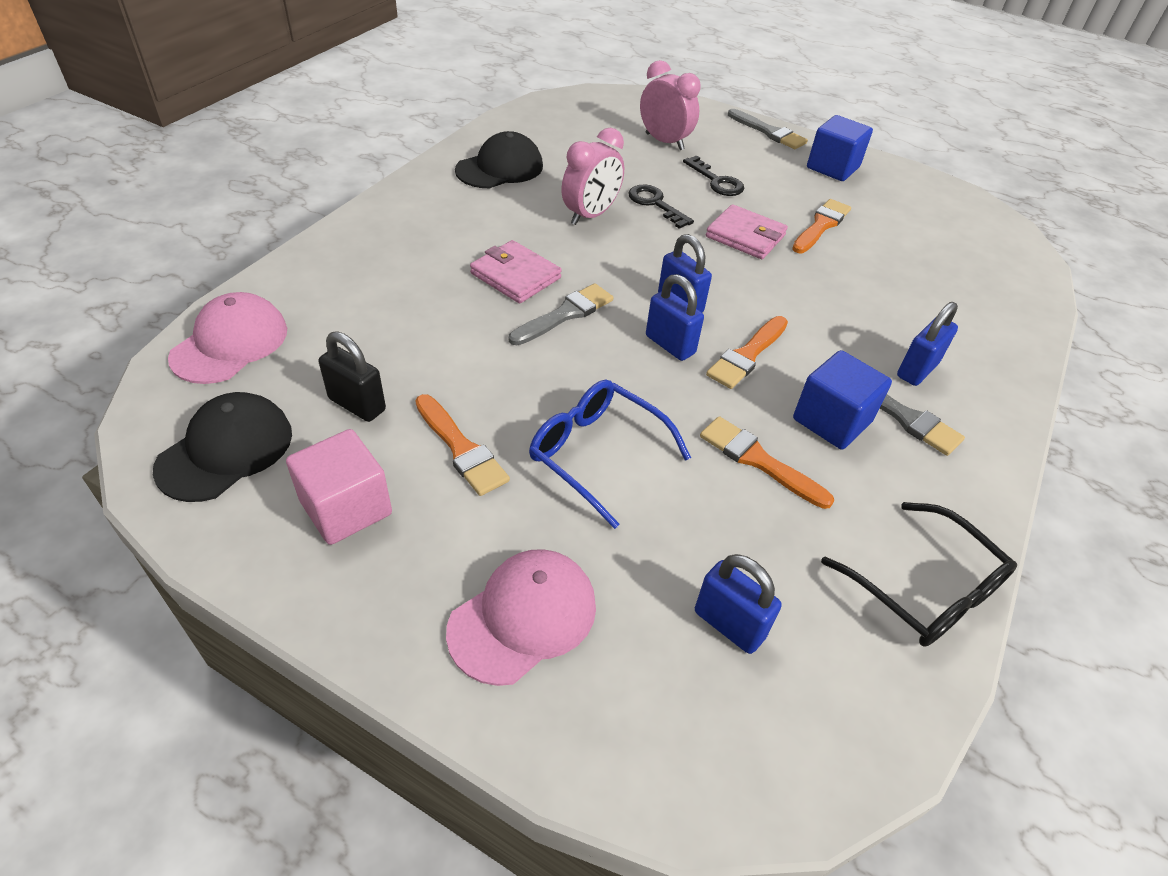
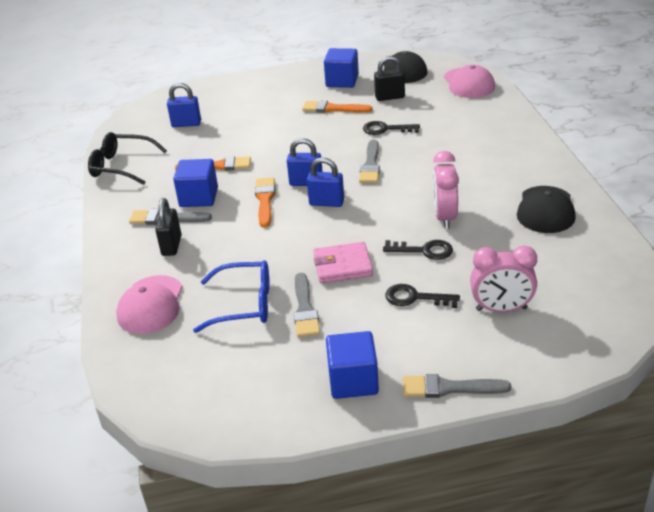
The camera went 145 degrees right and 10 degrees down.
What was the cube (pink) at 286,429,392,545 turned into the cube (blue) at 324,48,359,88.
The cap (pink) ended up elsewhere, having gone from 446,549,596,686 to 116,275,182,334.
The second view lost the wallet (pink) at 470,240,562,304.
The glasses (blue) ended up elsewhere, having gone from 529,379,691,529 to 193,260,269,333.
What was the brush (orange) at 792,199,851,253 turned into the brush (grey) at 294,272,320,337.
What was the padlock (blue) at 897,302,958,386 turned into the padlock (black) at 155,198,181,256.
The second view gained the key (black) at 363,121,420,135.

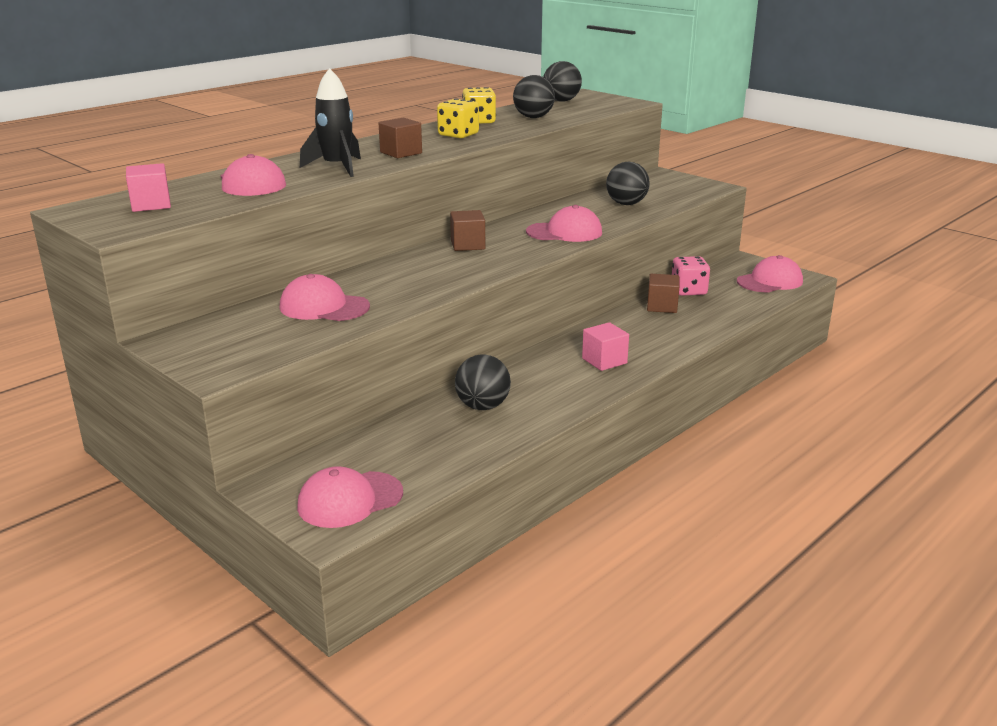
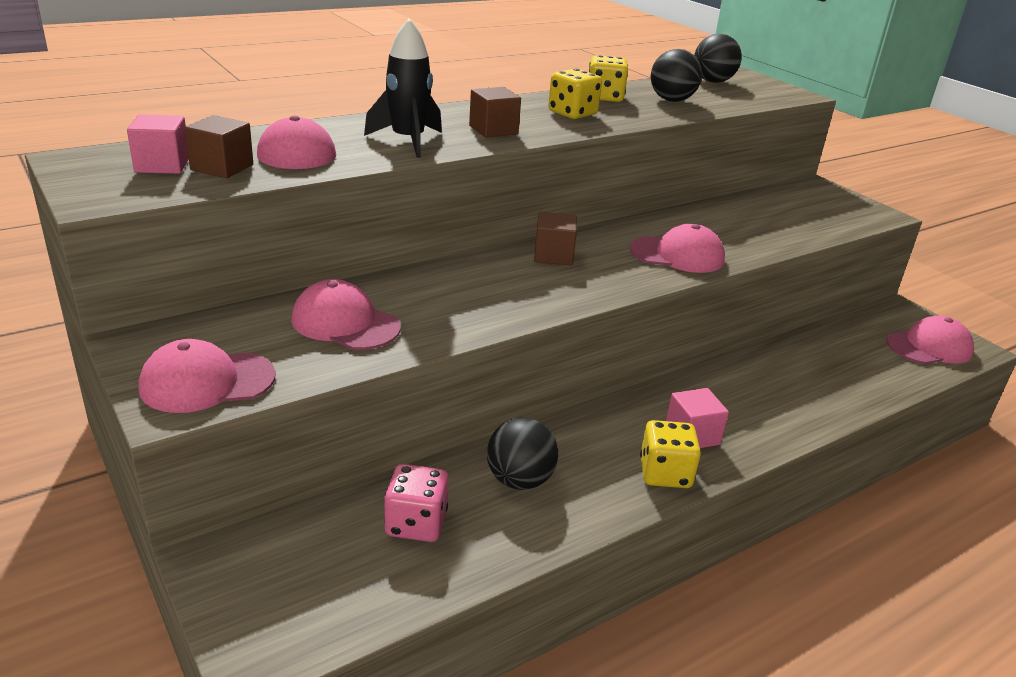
The camera went 10 degrees right and 5 degrees up.
The cap (pink) ended up elsewhere, having gone from 297,466,403,528 to 139,339,276,413.
The second view lost the ball (black) at 606,161,650,205.
The cube (brown) ended up elsewhere, having gone from 647,274,679,313 to 185,115,253,178.
The dice (pink) ended up elsewhere, having gone from 672,256,710,296 to 384,464,449,542.
The second view gained the dice (yellow) at 640,420,701,488.

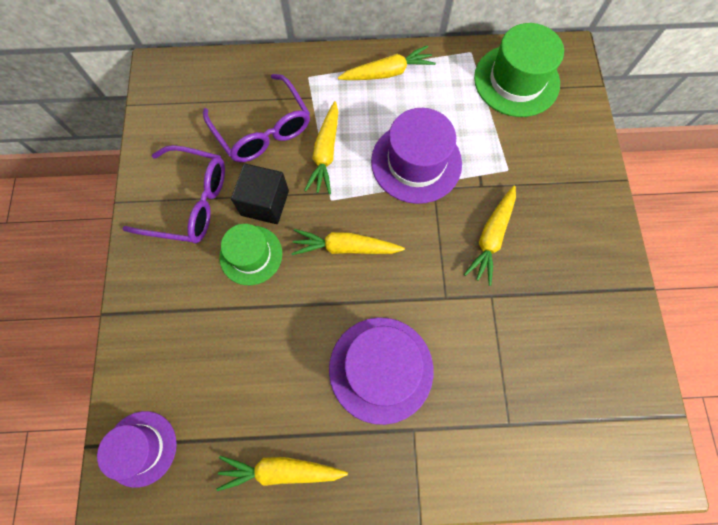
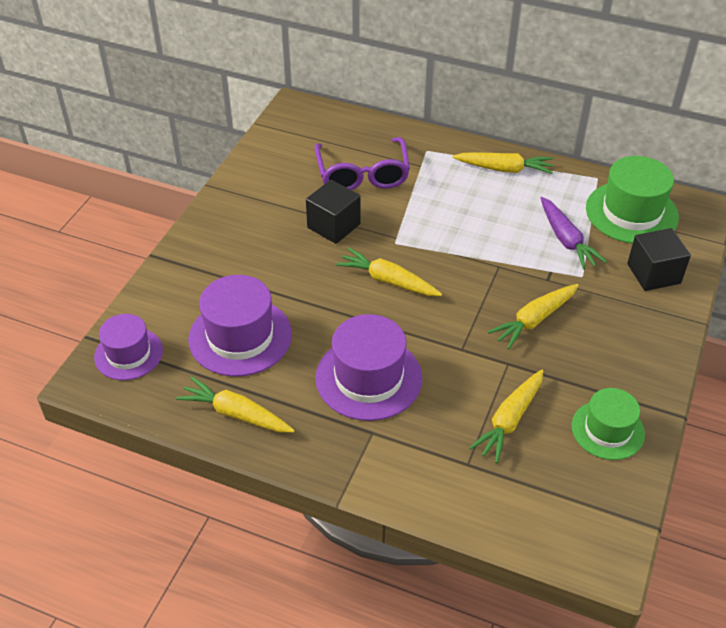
The camera went 25 degrees right and 25 degrees down.
The second view lost the glasses (purple) at 122,145,225,243.
The hat (green) ended up elsewhere, having gone from 219,224,282,285 to 572,388,645,460.
The carrot (yellow) ended up elsewhere, having gone from 304,101,338,195 to 469,370,543,463.
The hat (purple) ended up elsewhere, having gone from 371,108,462,204 to 188,275,292,377.
The second view gained the carrot (purple) at 541,197,607,270.
The second view gained the cube (black) at 627,228,691,291.

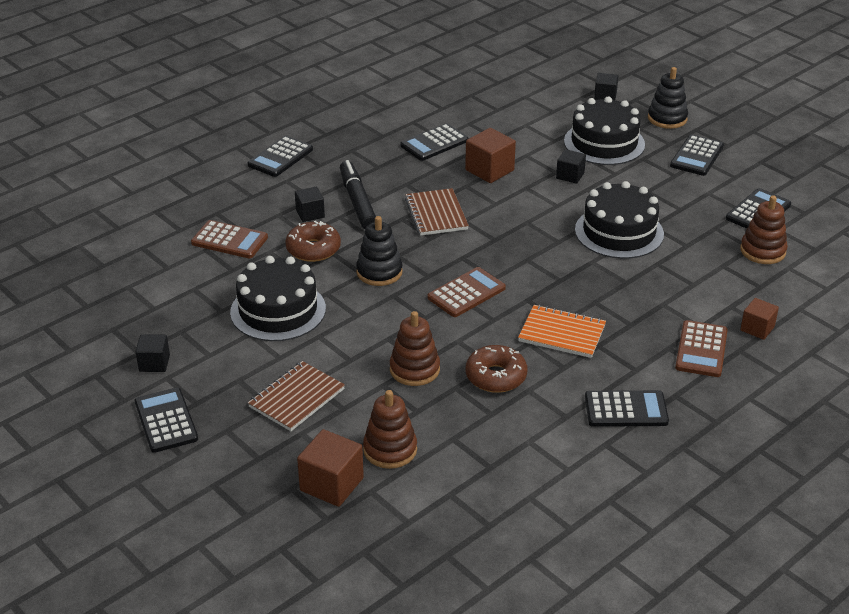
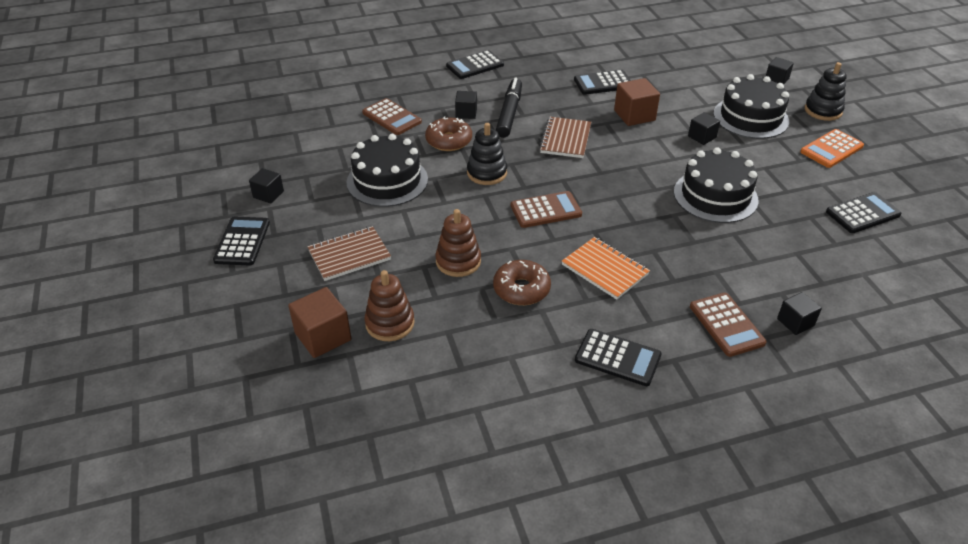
The camera went 25 degrees right and 5 degrees up.
What was the calculator (black) at 670,135,724,176 turned into the calculator (orange) at 800,129,864,168.
The calculator (brown) at 675,320,728,377 ended up facing another way, 60 degrees counterclockwise from before.
The second view lost the stacking toy (brown) at 740,195,788,264.
What was the cube (brown) at 740,298,779,340 turned into the cube (black) at 777,292,822,335.

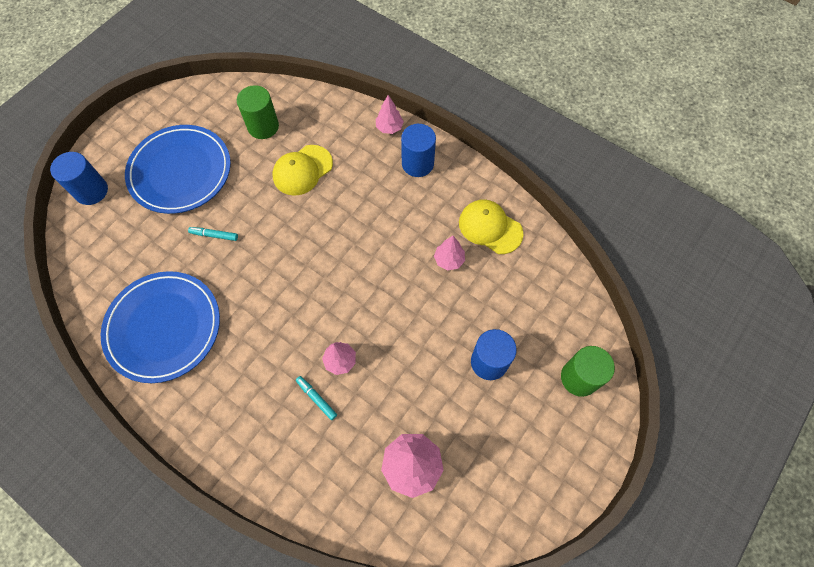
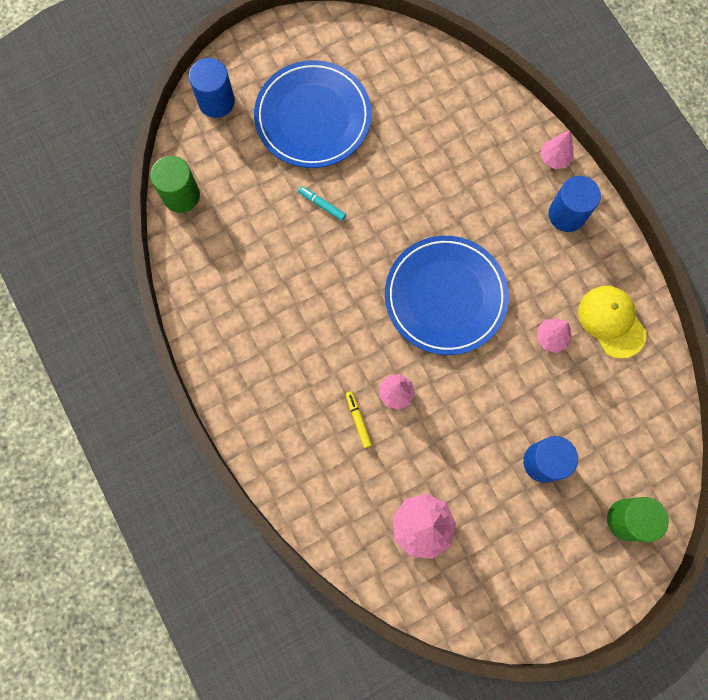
The camera went 25 degrees right and 10 degrees up.
The plate (blue) ended up elsewhere, having gone from 101,271,220,383 to 385,236,509,355.
The cylinder (green) ended up elsewhere, having gone from 237,85,279,139 to 150,156,200,213.
The second view lost the cap (yellow) at 273,145,333,196.
What was the marker (turquoise) at 296,376,337,420 turned into the marker (yellow) at 346,391,372,448.

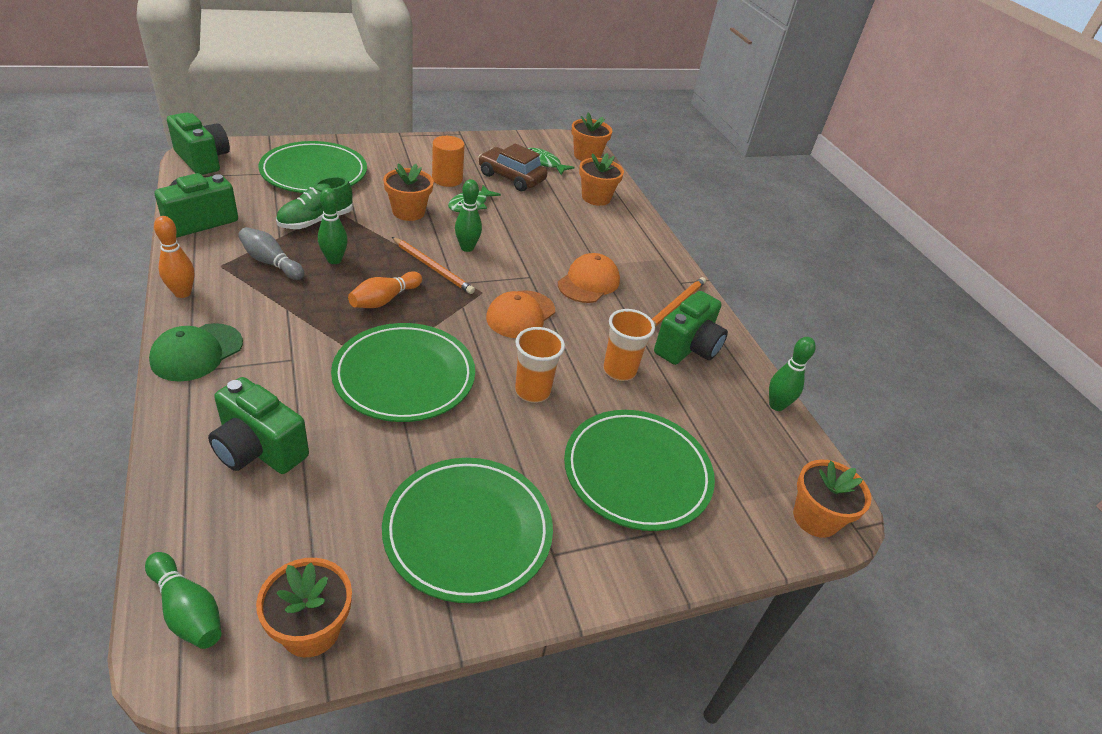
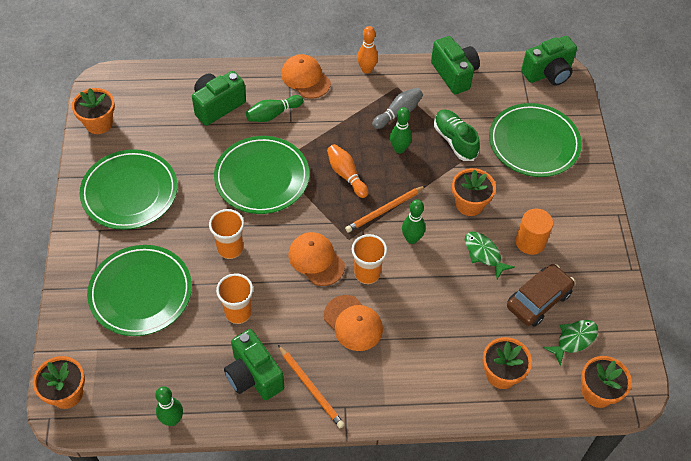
The camera went 110 degrees right and 15 degrees up.
The bowling pin (green) ended up elsewhere, having gone from 145,552,221,649 to 246,95,303,122.
What was the cap (green) at 149,323,243,382 turned into the cap (orange) at 281,54,331,99.
The second view gained the cup (orange) at 352,234,387,284.

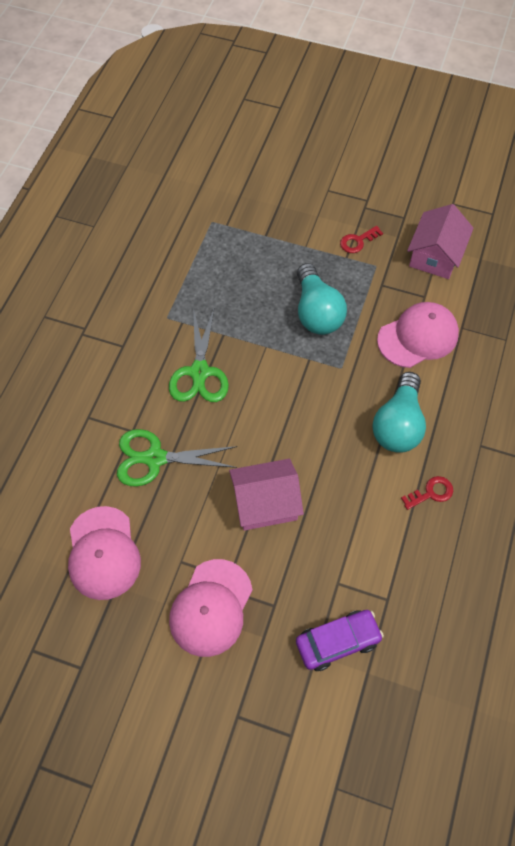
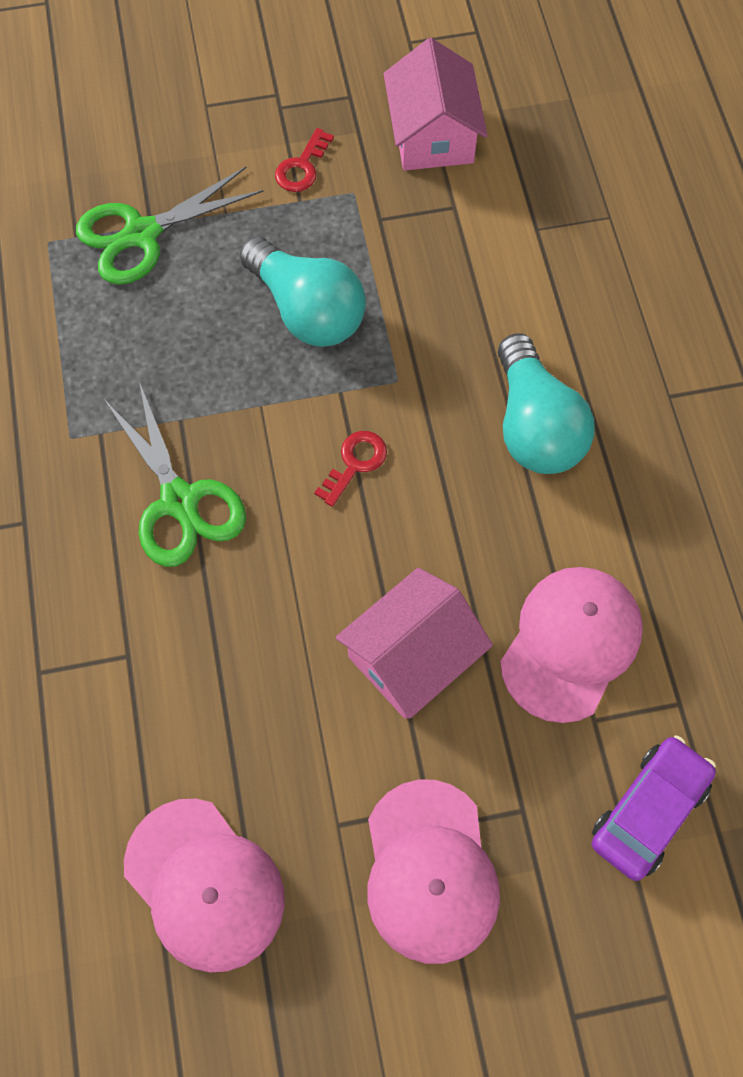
The camera went 30 degrees left and 5 degrees up.
The scissors (green) ended up elsewhere, having gone from 117,429,237,487 to 76,167,263,285.
The cap (pink) ended up elsewhere, having gone from 377,302,459,368 to 500,567,643,723.
The key (red) ended up elsewhere, having gone from 401,476,453,510 to 314,431,387,507.

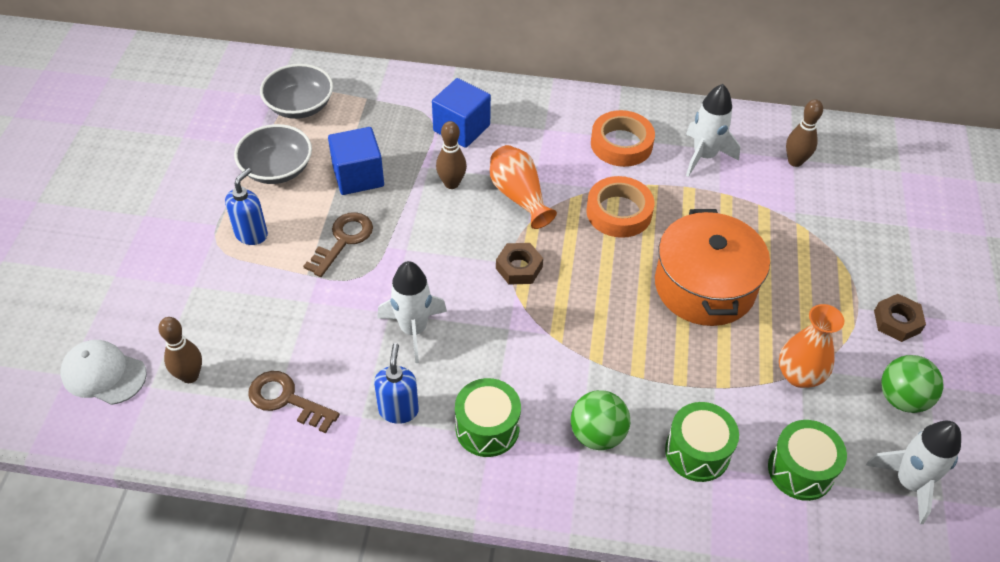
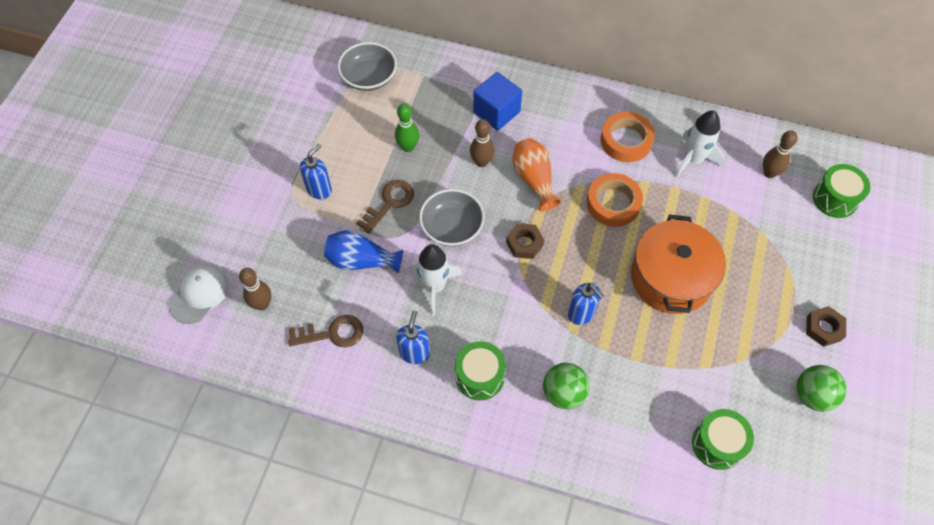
The camera went 10 degrees right and 10 degrees up.
The cap (white) at 61,340,147,405 ended up facing another way, 90 degrees clockwise from before.
The bowl (grey) ended up elsewhere, having gone from 234,124,312,184 to 419,189,485,246.
The key (brown) at 248,371,340,433 ended up facing another way, 135 degrees clockwise from before.
Where the cube (blue) stood at 328,127,384,195, the bowling pin (green) came to stand at 395,104,419,152.
The drum (green) ended up elsewhere, having gone from 665,402,739,482 to 813,164,870,218.
The second view lost the vase (orange) at 779,304,844,388.
The second view lost the rocket (white) at 866,421,961,524.
The second view gained the vase (blue) at 324,230,403,273.
The second view gained the soap dispenser (blue) at 568,283,604,325.

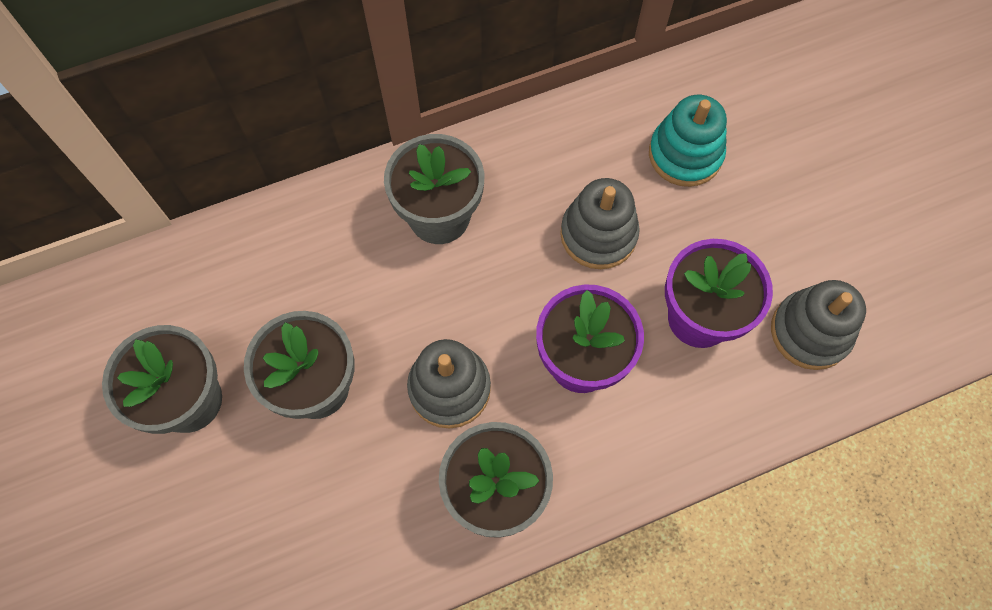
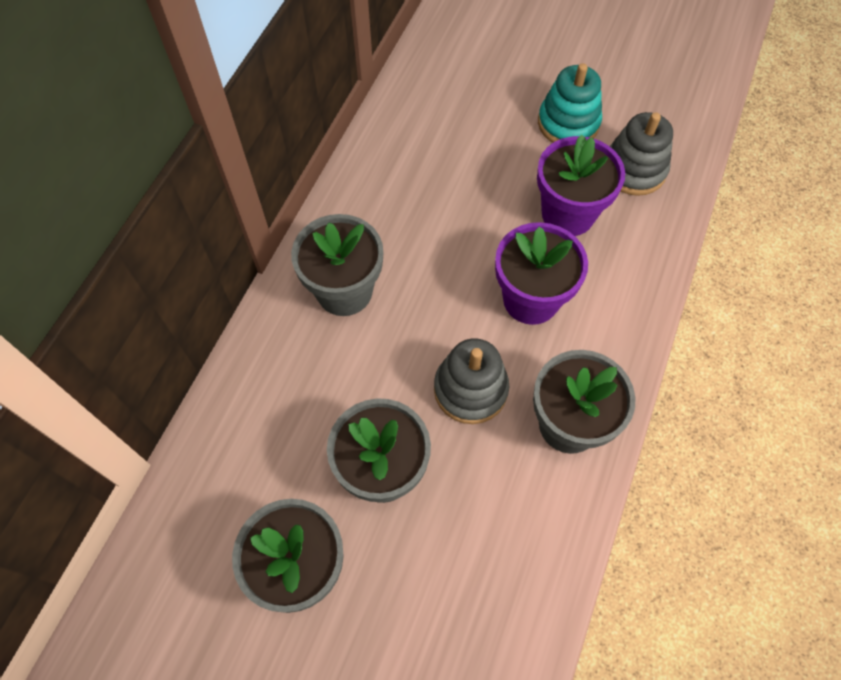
The camera went 45 degrees left and 5 degrees down.
The second view lost the stacking toy (grey) at 560,178,640,269.
The stacking toy (turquoise) ended up elsewhere, having gone from 649,95,727,187 to 538,63,602,142.

